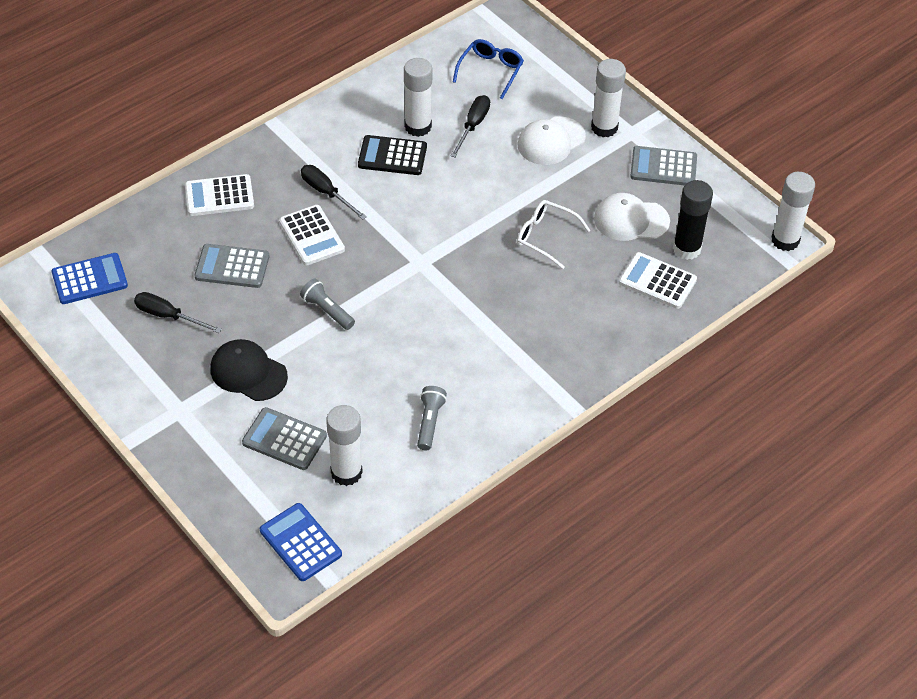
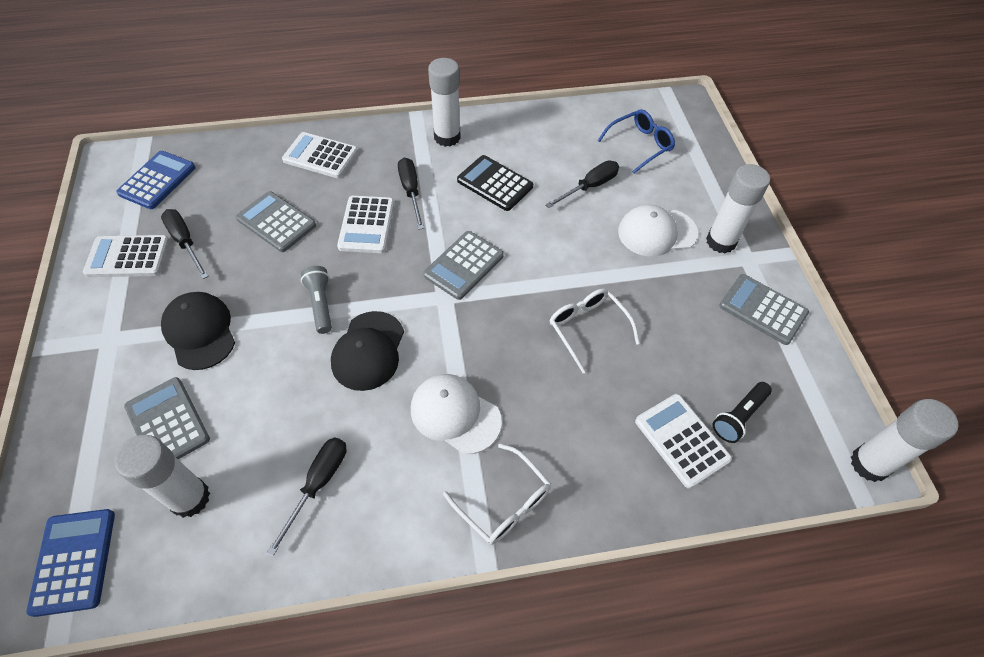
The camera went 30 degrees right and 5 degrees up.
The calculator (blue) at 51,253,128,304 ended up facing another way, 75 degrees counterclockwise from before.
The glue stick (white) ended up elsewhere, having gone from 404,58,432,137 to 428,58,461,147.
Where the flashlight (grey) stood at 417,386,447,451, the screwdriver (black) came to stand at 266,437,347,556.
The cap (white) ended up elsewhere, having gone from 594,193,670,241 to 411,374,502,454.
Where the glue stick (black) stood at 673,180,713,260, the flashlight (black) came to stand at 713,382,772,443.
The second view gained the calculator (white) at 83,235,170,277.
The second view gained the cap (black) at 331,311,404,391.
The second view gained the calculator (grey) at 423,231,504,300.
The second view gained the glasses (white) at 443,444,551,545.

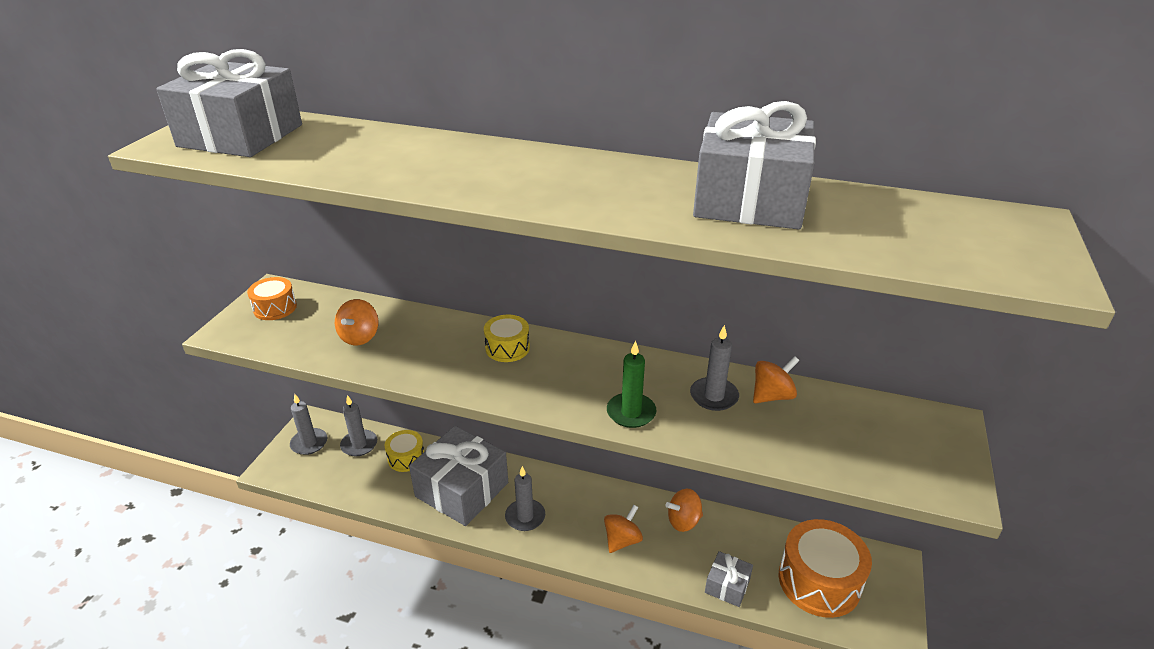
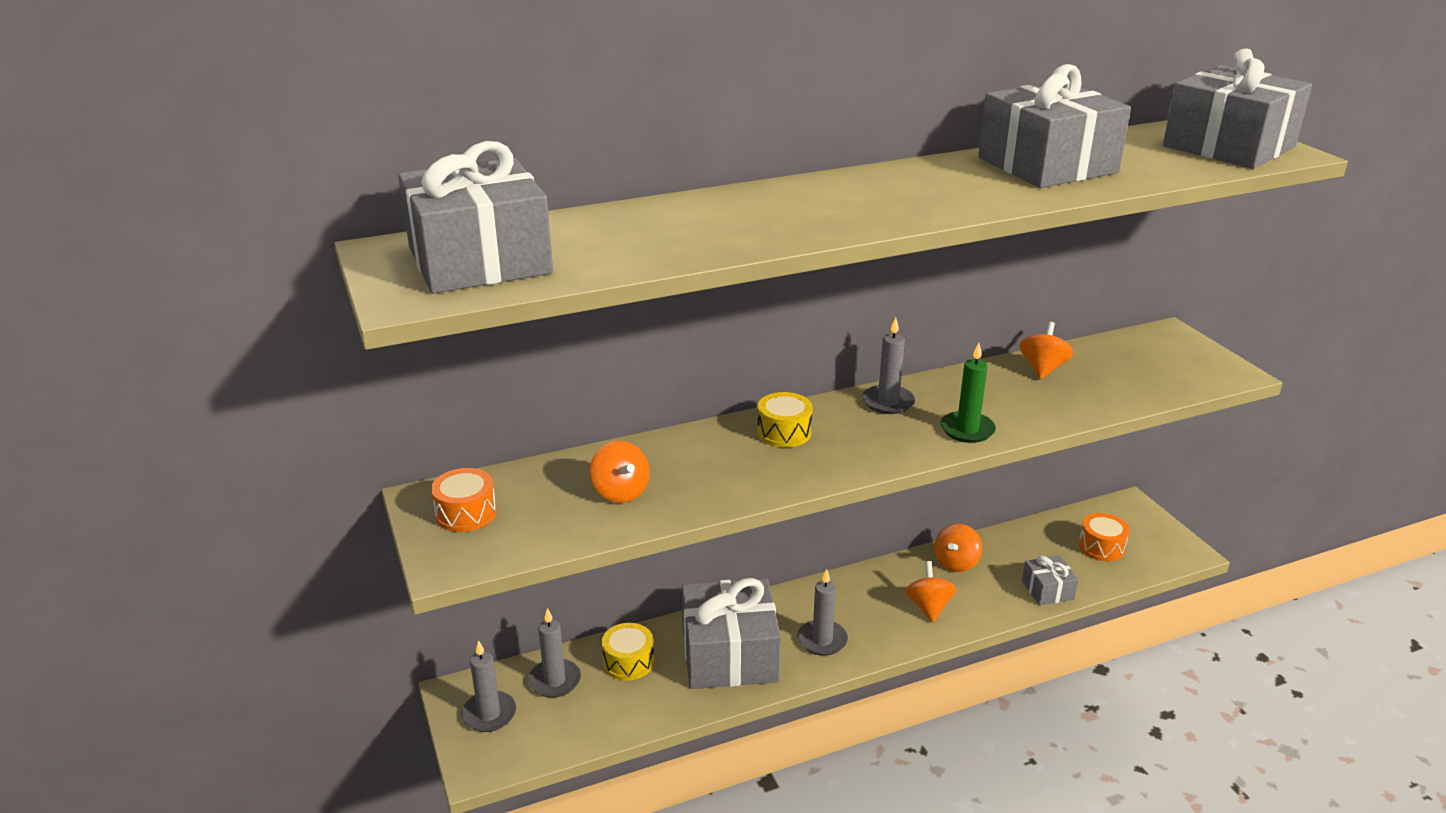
The camera went 40 degrees left and 5 degrees down.
The candle (grey) ended up elsewhere, having gone from 690,325,739,411 to 862,317,915,414.
The size of the drum (orange) at 779,519,872,618 changed by a factor of 0.54.
The second view gained the gift (grey) at 1163,49,1312,169.

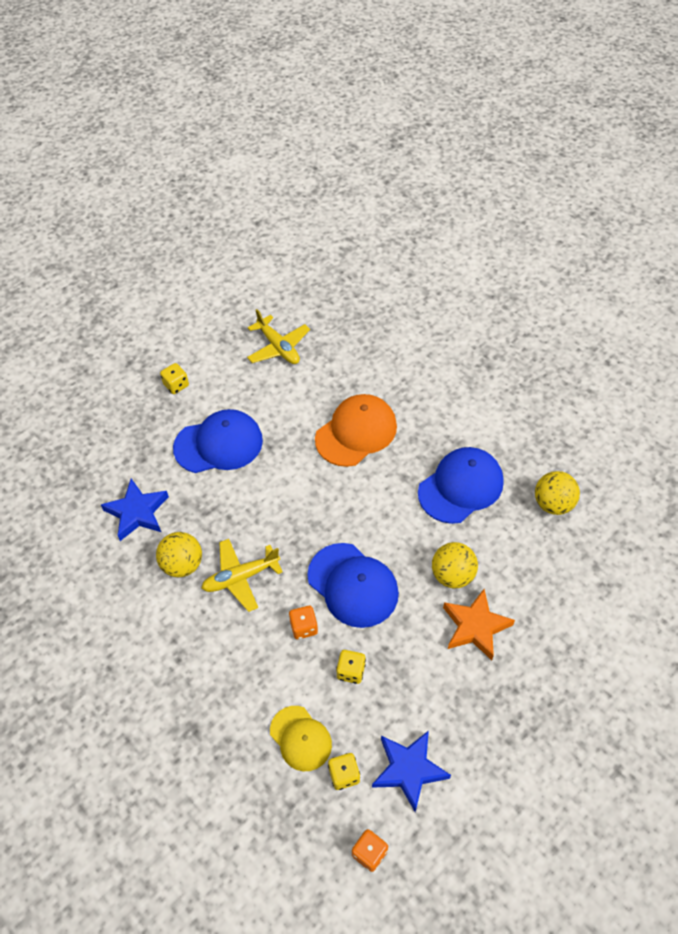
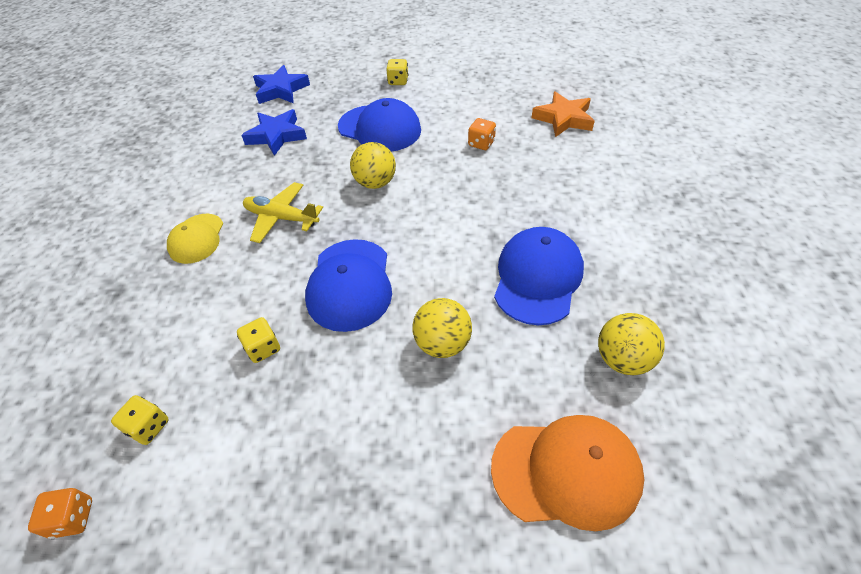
The camera went 45 degrees right and 5 degrees down.
The ball (yellow) ended up elsewhere, having gone from 156,532,202,577 to 350,142,396,189.
The second view lost the plane (yellow) at 247,309,310,364.
The cap (yellow) ended up elsewhere, having gone from 270,706,332,771 to 167,214,223,264.
The dice (orange) ended up elsewhere, having gone from 289,606,318,639 to 468,118,496,150.
The cap (orange) ended up elsewhere, having gone from 315,394,397,467 to 491,415,644,531.
The star (blue) ended up elsewhere, having gone from 372,730,451,812 to 253,65,310,104.
The cap (blue) at 418,447,504,524 ended up facing another way, 75 degrees counterclockwise from before.
The star (orange) ended up elsewhere, having gone from 443,589,515,660 to 532,91,595,137.

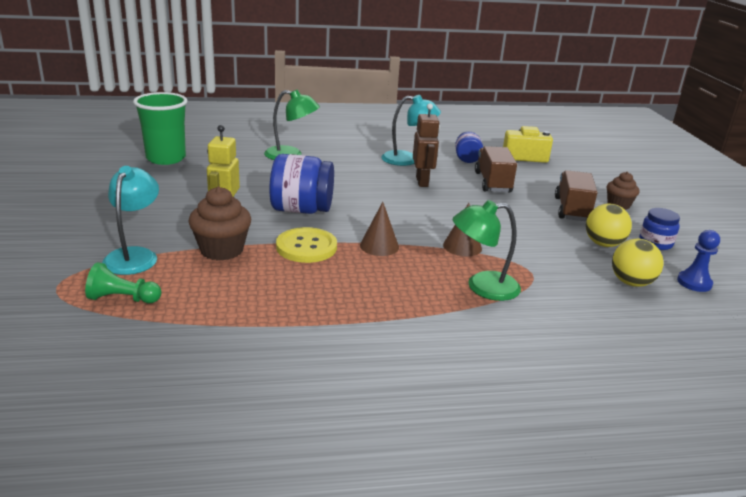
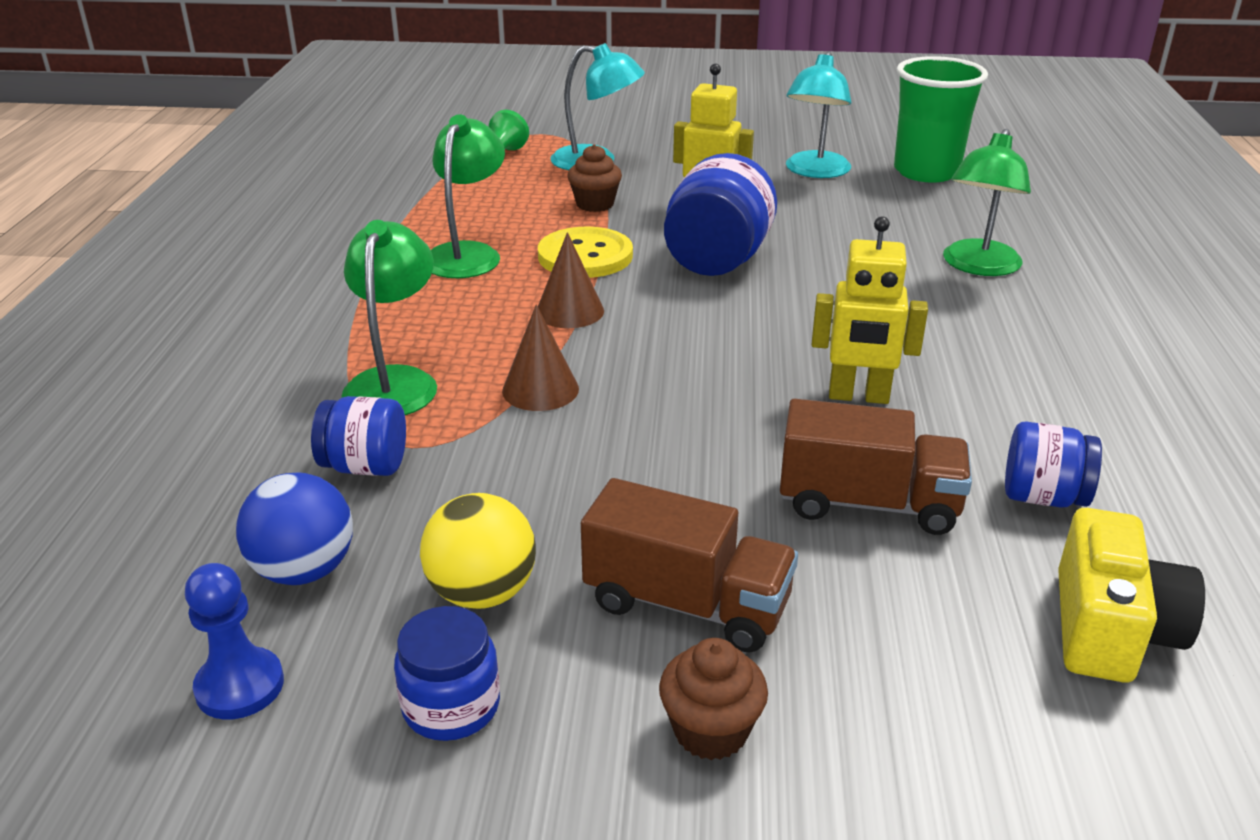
The camera went 105 degrees right and 5 degrees up.
The size of the cupcake (brown) at 189,187,251,261 changed by a factor of 0.64.
The lamp (turquoise) ended up elsewhere, having gone from 381,95,441,166 to 786,51,851,178.
What was the robot (brown) at 413,103,440,187 turned into the robot (yellow) at 812,216,928,404.
What was the ball (yellow) at 612,239,664,287 turned into the ball (blue) at 236,472,353,585.
The second view gained the jar (blue) at 311,396,406,476.
The second view gained the lamp (green) at 431,115,505,278.

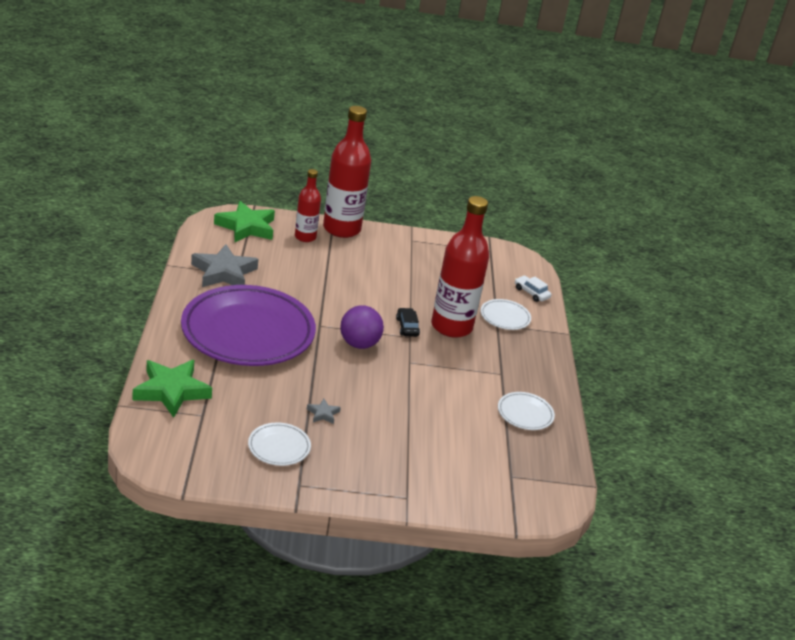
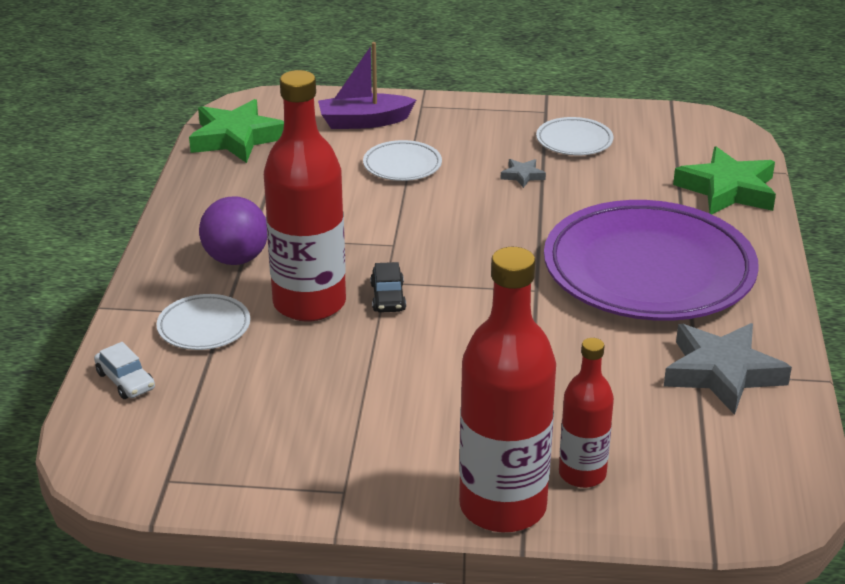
The camera went 170 degrees left and 0 degrees up.
The star (green) ended up elsewhere, having gone from 214,201,275,242 to 189,99,284,163.
The ball (purple) ended up elsewhere, having gone from 340,306,384,349 to 199,196,267,265.
The plate (white) ended up elsewhere, having gone from 498,392,555,430 to 363,140,442,181.
The second view gained the boat (purple) at 318,42,416,129.

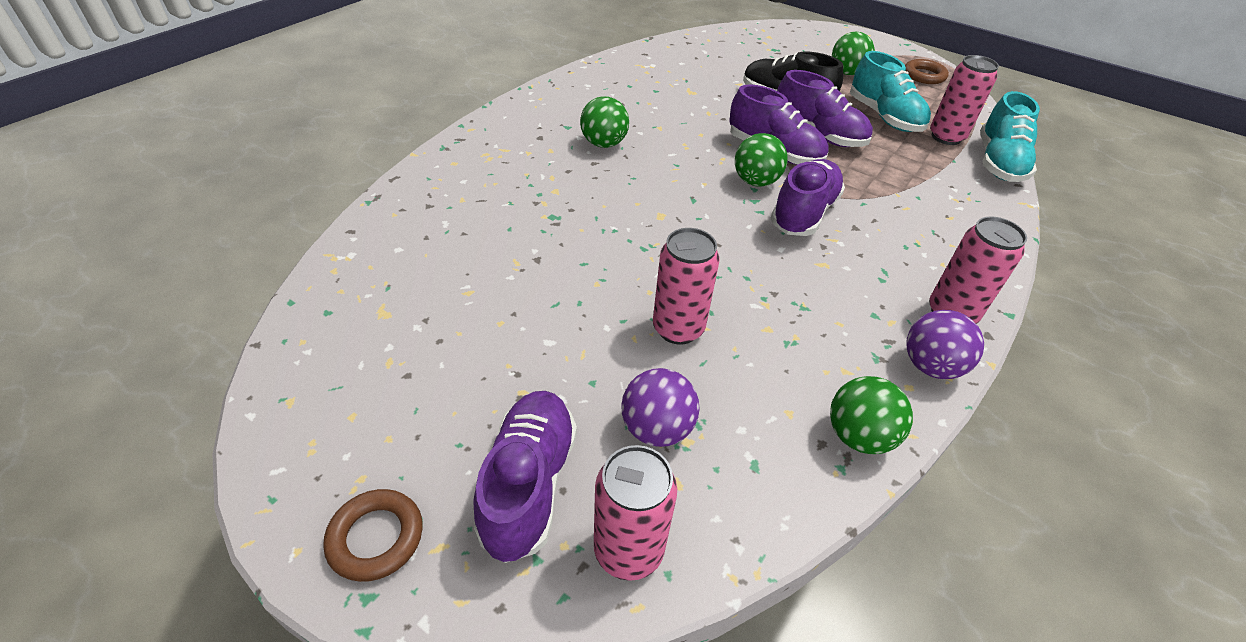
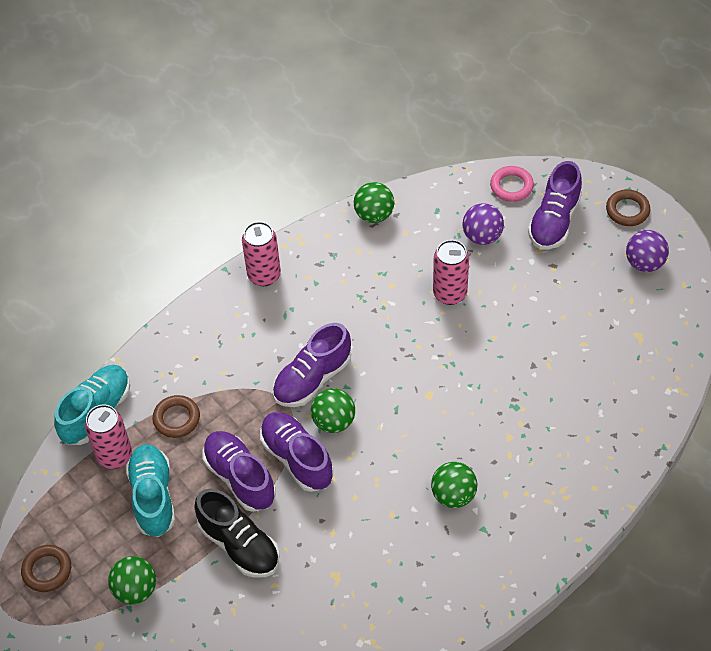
The camera went 160 degrees left and 10 degrees up.
Where the can (pink) stood at 594,445,677,581, the ring (pink) came to stand at 490,166,534,202.
The ball (purple) ended up elsewhere, having gone from 907,310,984,379 to 626,230,669,272.
The second view gained the ring (brown) at 153,395,200,438.

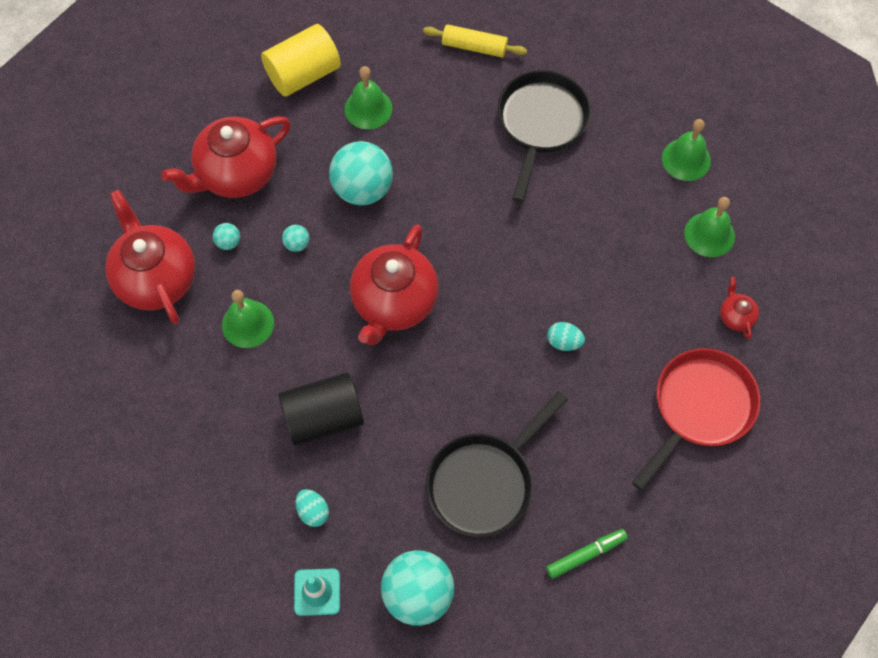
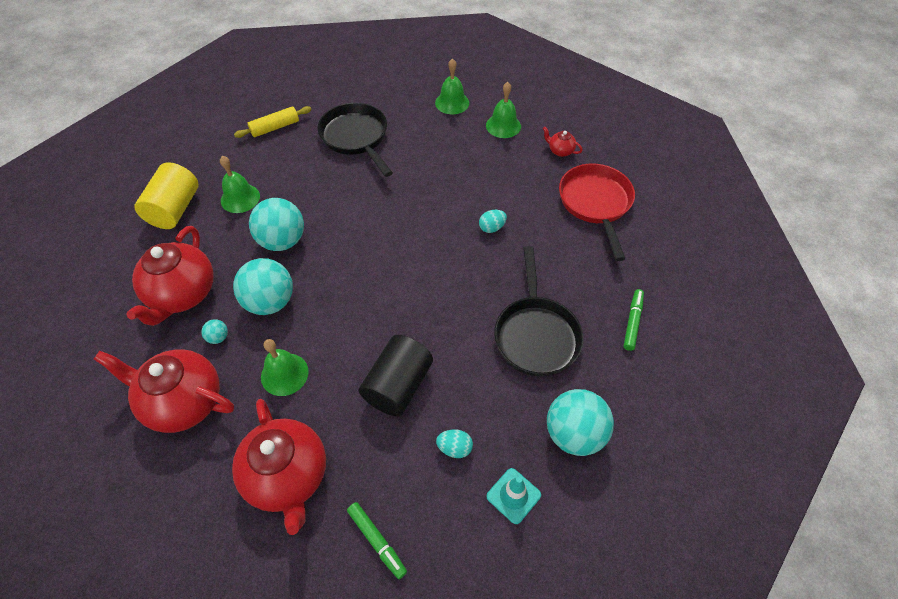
The camera went 45 degrees left and 10 degrees down.
The size of the ball (turquoise) at 282,225,309,252 changed by a factor of 2.35.
The teapot (red) ended up elsewhere, having gone from 350,224,438,345 to 232,399,326,535.
The second view gained the marker (green) at 347,502,407,579.

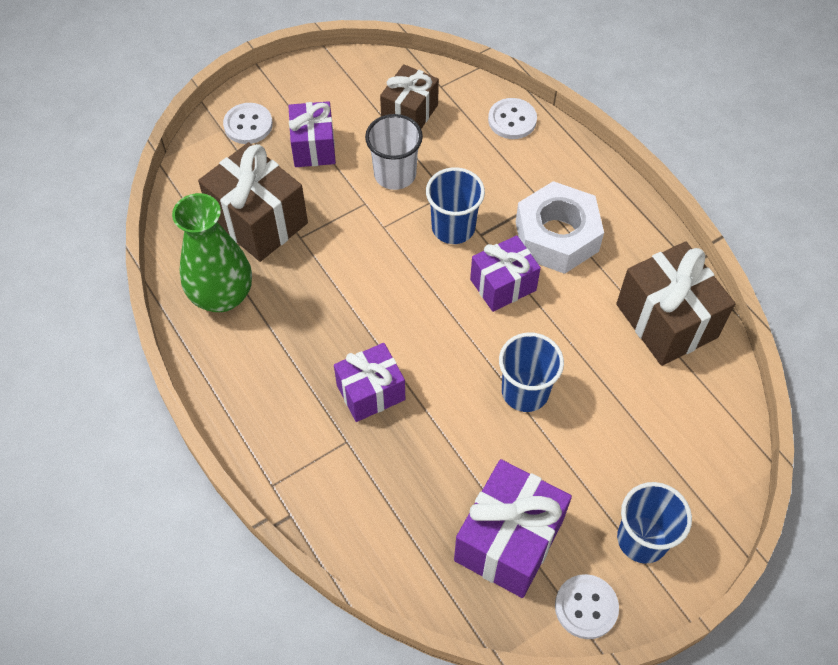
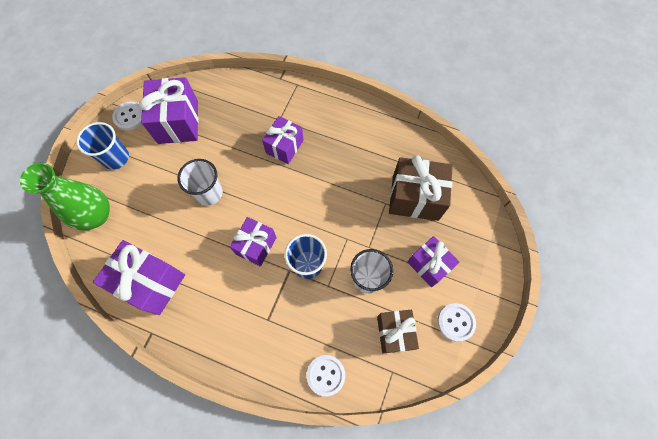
The camera went 145 degrees right and 10 degrees up.
The vase (green) ended up elsewhere, having gone from 172,193,252,312 to 20,163,110,230.
The button (white) ended up elsewhere, having gone from 223,103,273,144 to 438,303,476,342.
What was the cup (blue) at 499,332,564,412 turned into the cup (white) at 178,159,223,206.
The second view lost the nut (white) at 516,181,604,274.
What was the gift (brown) at 616,241,735,366 turned into the gift (purple) at 93,240,185,315.

